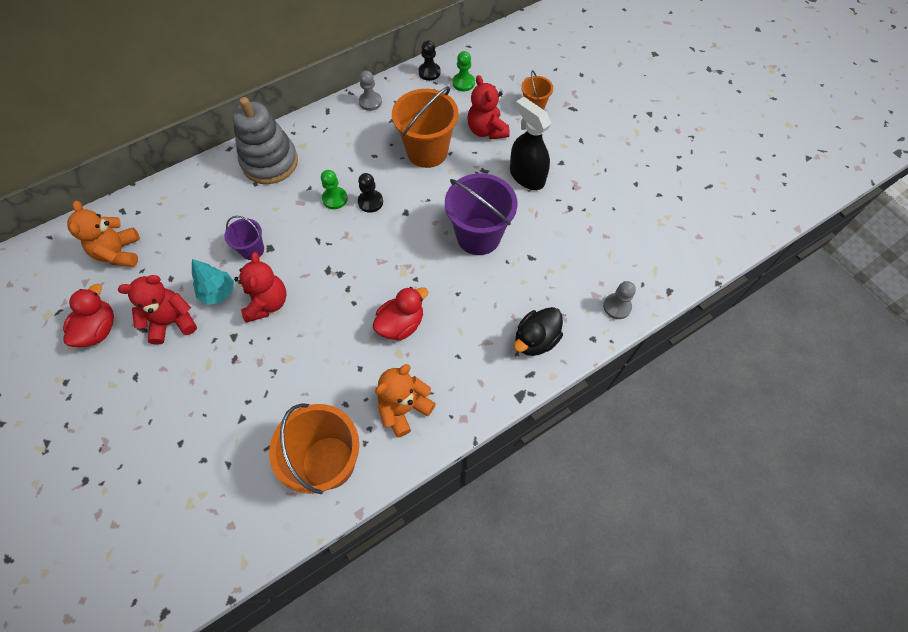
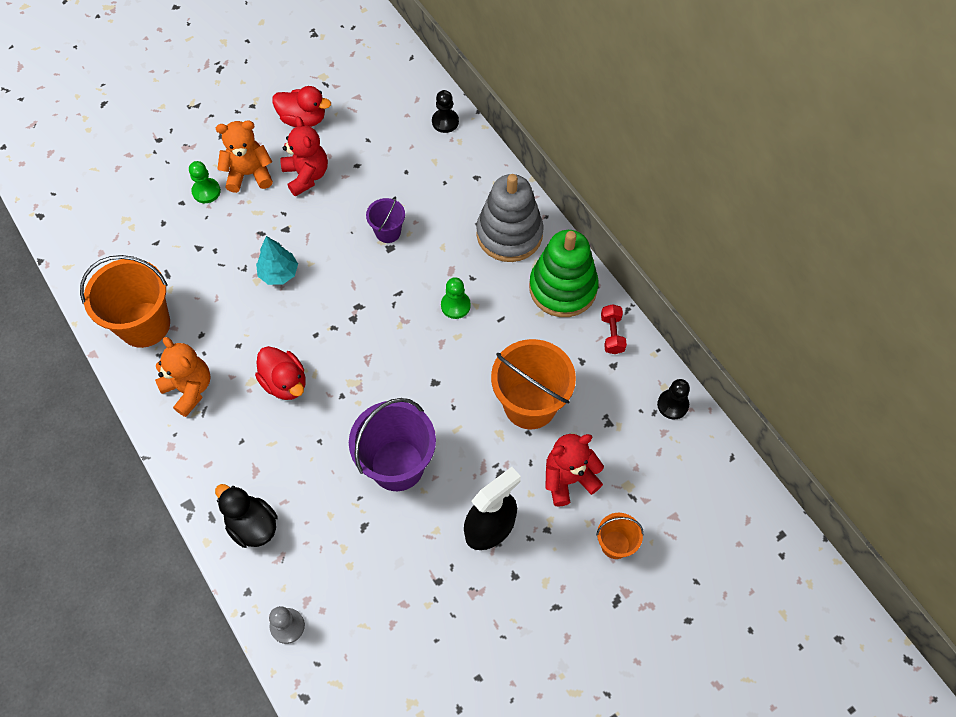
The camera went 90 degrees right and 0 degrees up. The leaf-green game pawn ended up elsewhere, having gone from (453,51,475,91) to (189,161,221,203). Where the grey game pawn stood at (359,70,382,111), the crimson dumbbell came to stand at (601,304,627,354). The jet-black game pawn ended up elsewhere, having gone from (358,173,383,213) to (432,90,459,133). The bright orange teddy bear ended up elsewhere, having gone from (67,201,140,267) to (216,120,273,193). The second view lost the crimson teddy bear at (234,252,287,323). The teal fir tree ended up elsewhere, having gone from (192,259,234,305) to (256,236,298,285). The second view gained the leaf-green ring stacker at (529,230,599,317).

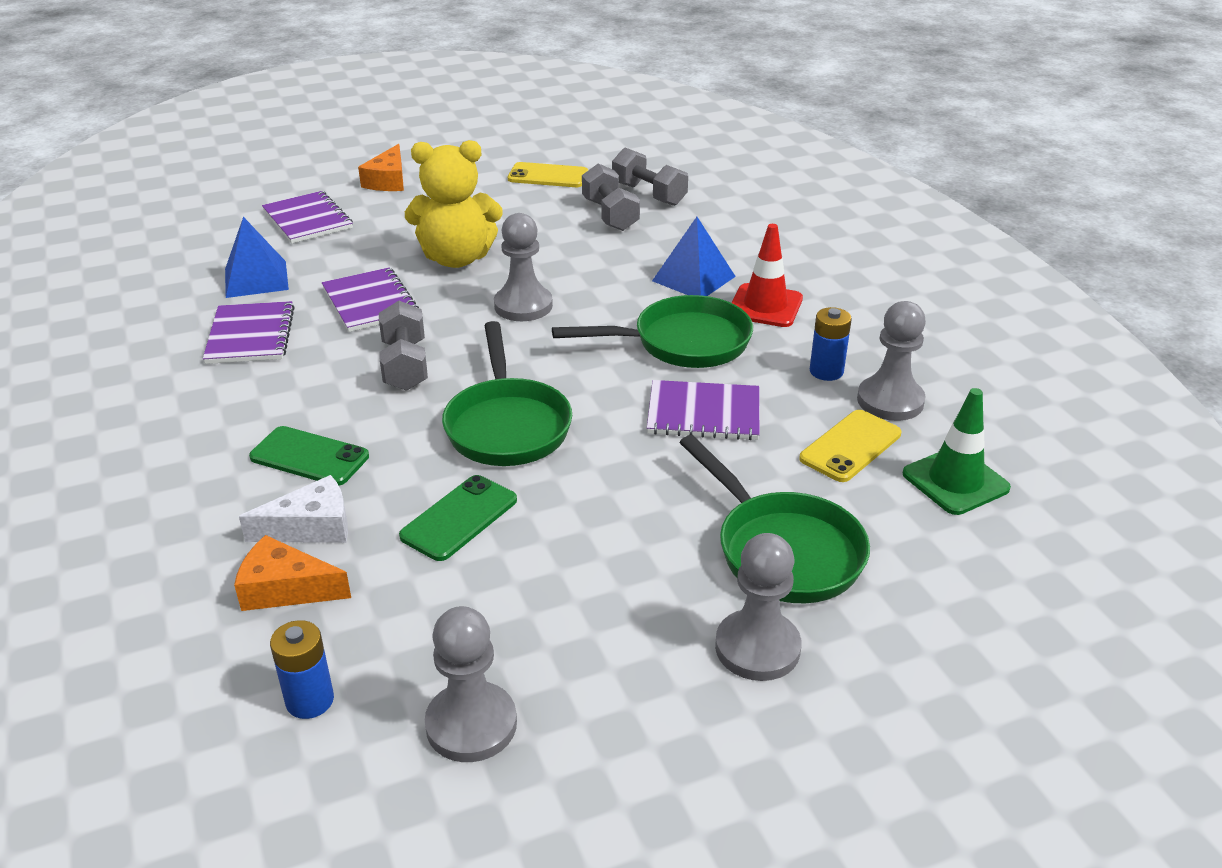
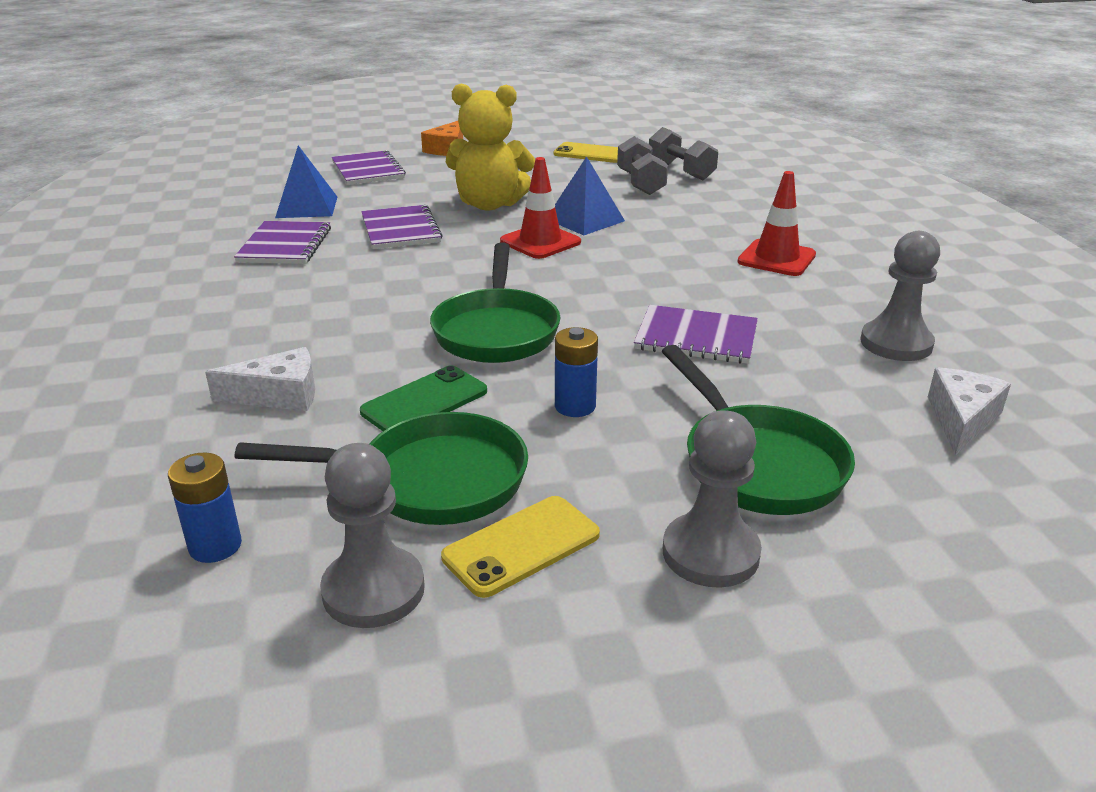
The camera went 10 degrees right and 5 degrees down. Where the grey game pawn stood at (494,213,553,321), the crimson safety cone came to stand at (500,157,581,259). The cobalt pyramid ended up elsewhere, having gone from (652,217,736,296) to (555,156,625,235). The leaf-green pan ended up elsewhere, having gone from (552,295,753,368) to (234,412,528,525). The second view lost the grey dumbbell at (379,301,428,391). The cobalt AA battery ended up elsewhere, having gone from (810,307,852,381) to (555,327,598,417). Where the leaf-green safety cone stood at (903,388,1011,515), the snow-white cheese came to stand at (928,367,1011,456). The bright yellow phone ended up elsewhere, having gone from (799,410,901,482) to (441,496,600,598). The second view lost the leaf-green phone at (249,426,369,486). The second view lost the bright orange cheese at (234,535,351,611).

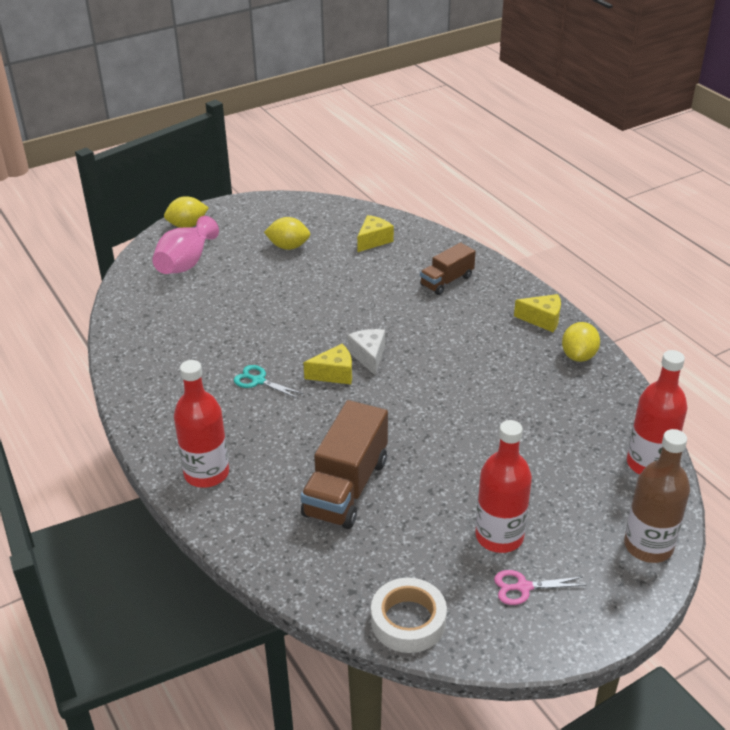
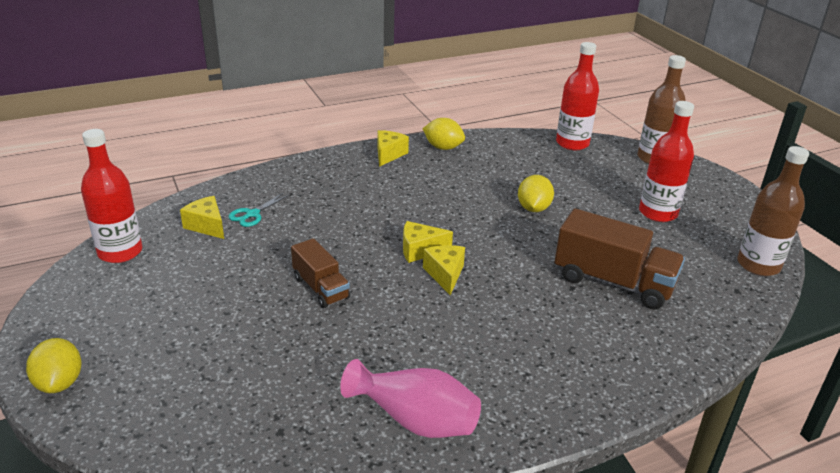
The camera went 85 degrees left and 5 degrees down. The rosy vase ended up elsewhere, having gone from (152,216,219,274) to (340,359,481,438). The bright yellow lemon ended up elsewhere, having gone from (264,217,310,250) to (518,175,554,212). The brown truck ended up elsewhere, having gone from (420,242,476,295) to (291,238,350,308). What was the snow-white cheese at (348,329,385,375) turned into the bright yellow cheese at (403,221,453,263). The crimson drink bottle ended up elsewhere, having gone from (174,360,229,488) to (81,129,142,263). The teal shears ended up elsewhere, having gone from (234,365,303,398) to (228,192,290,227). The second view lost the rosy shears at (494,570,586,605). Where the snow-white tape stood at (371,578,447,653), the brown drink bottle came to stand at (737,146,809,276).

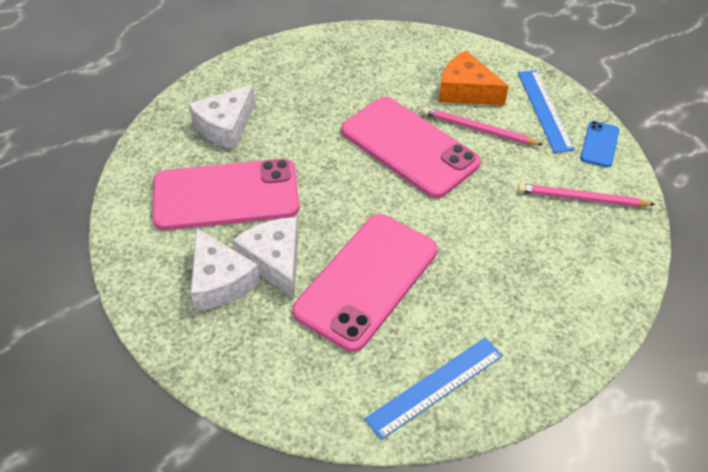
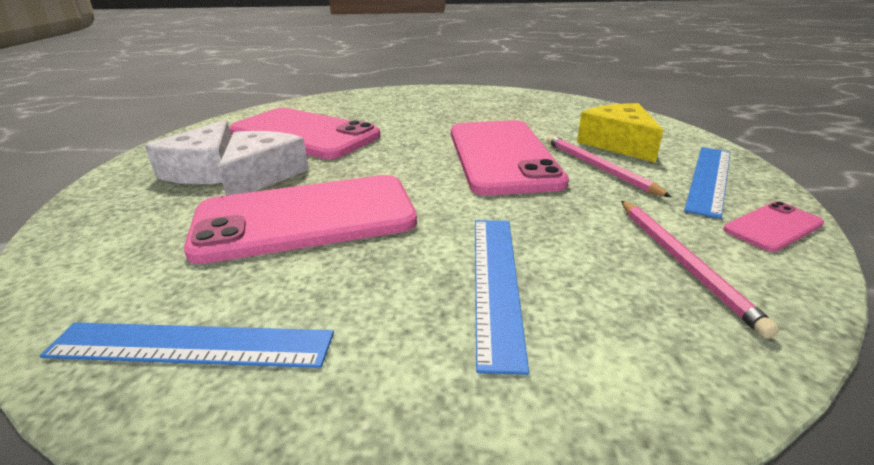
The camera went 40 degrees right and 20 degrees down. What was the bright orange cheese at (439,50,509,105) turned into the bright yellow cheese at (577,103,663,163). The second view lost the snow-white cheese at (189,84,255,149). What was the cobalt phone at (580,121,619,167) turned into the rosy phone at (724,201,824,252). The rosy lead pencil at (518,184,655,207) ended up facing another way, 150 degrees counterclockwise from before. The second view gained the cobalt straightedge at (475,220,529,375).

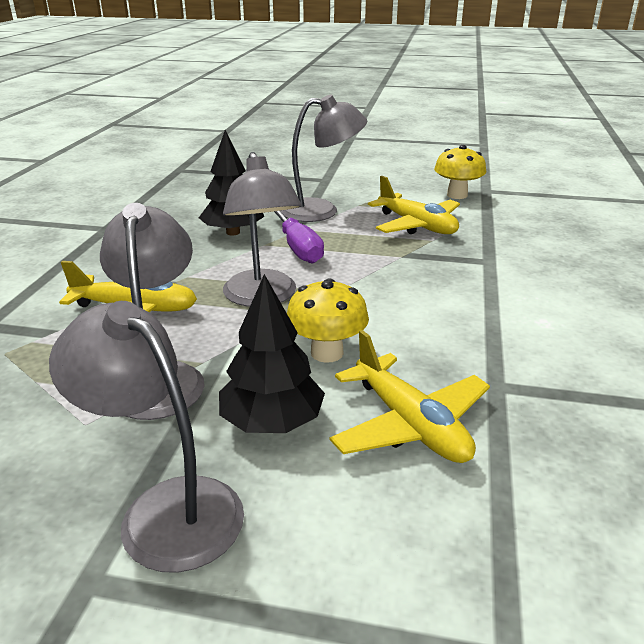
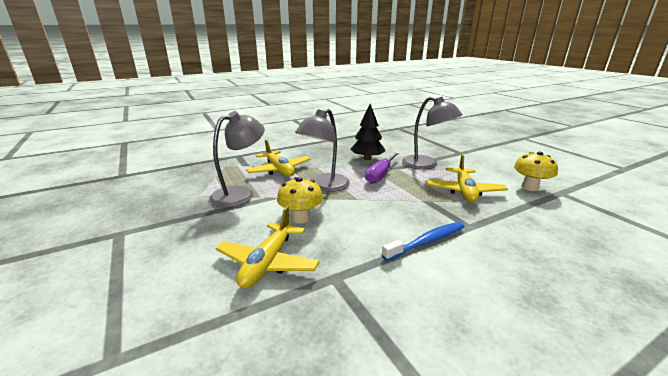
The camera went 50 degrees right and 5 degrees down. The second view lost the jet-black fir tree at (219,274,325,433). The second view lost the grey lamp at (49,301,244,573). The second view gained the cobalt dental brush at (382,222,465,261).

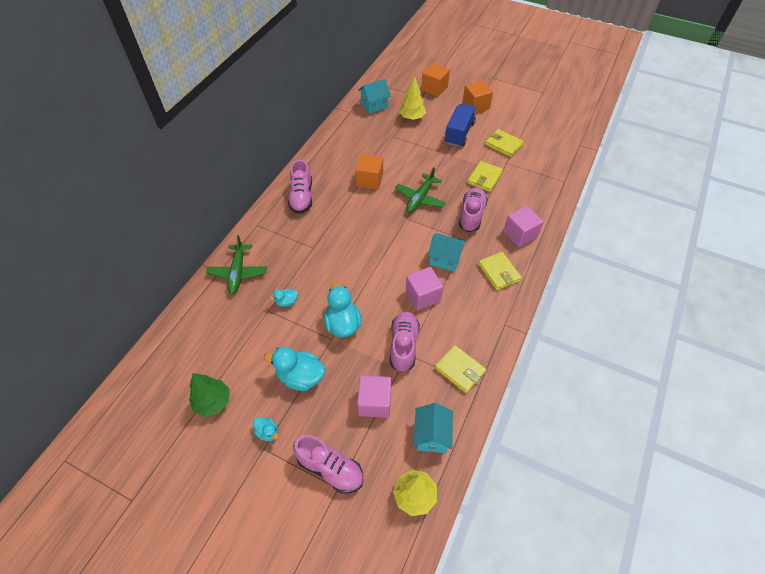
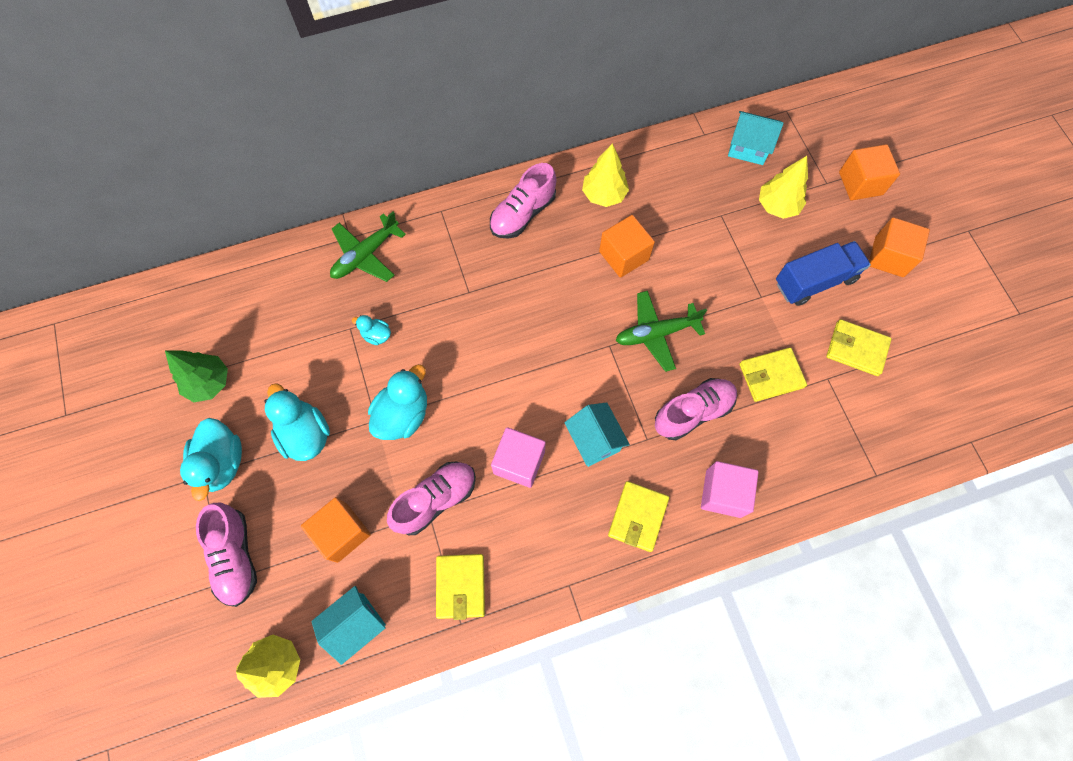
The camera went 45 degrees right and 15 degrees up. The bright yellow billfold at (485,129,524,157) ended up facing another way, 60 degrees counterclockwise from before. What was the rosy solid cube at (357,375,391,418) turned into the bright orange solid cube at (301,497,371,563). The size of the teal toy duck at (253,417,279,441) changed by a factor of 1.94. The second view gained the bright yellow fir tree at (582,144,629,207).

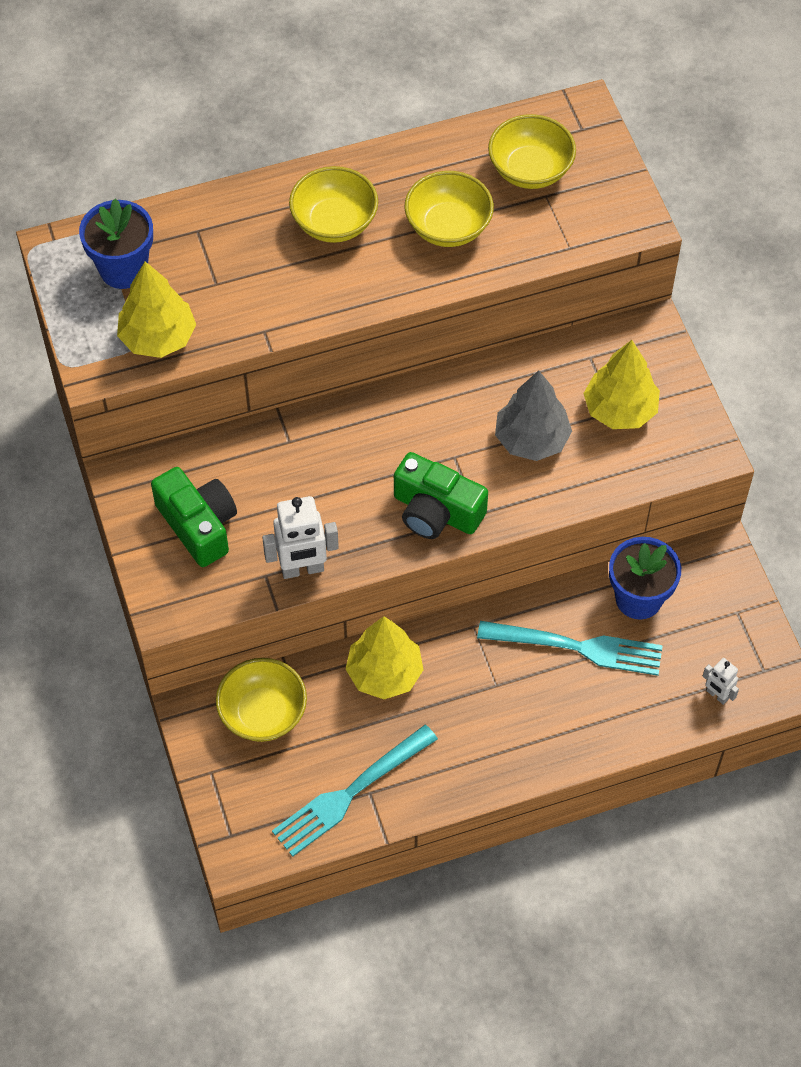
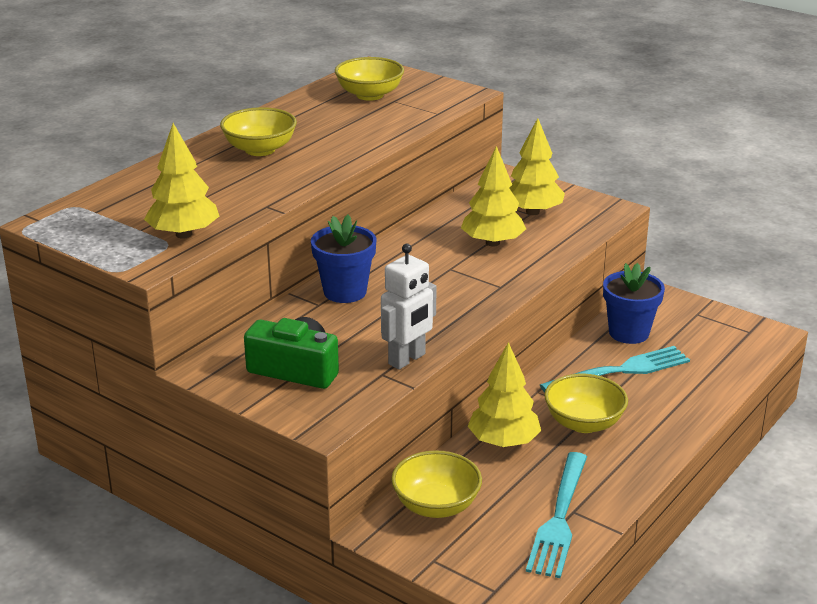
The camera went 35 degrees left and 30 degrees down. The bright yellow bowl ended up elsewhere, having gone from (405,171,494,247) to (544,374,628,433). The cobalt potted plant ended up elsewhere, having gone from (79,198,153,289) to (311,215,377,303). What was the grey fir tree at (495,371,572,461) turned into the bright yellow fir tree at (461,146,526,247). The second view lost the leaf-green compact camera at (394,452,488,539). The second view lost the snow-white robot at (703,658,739,705).

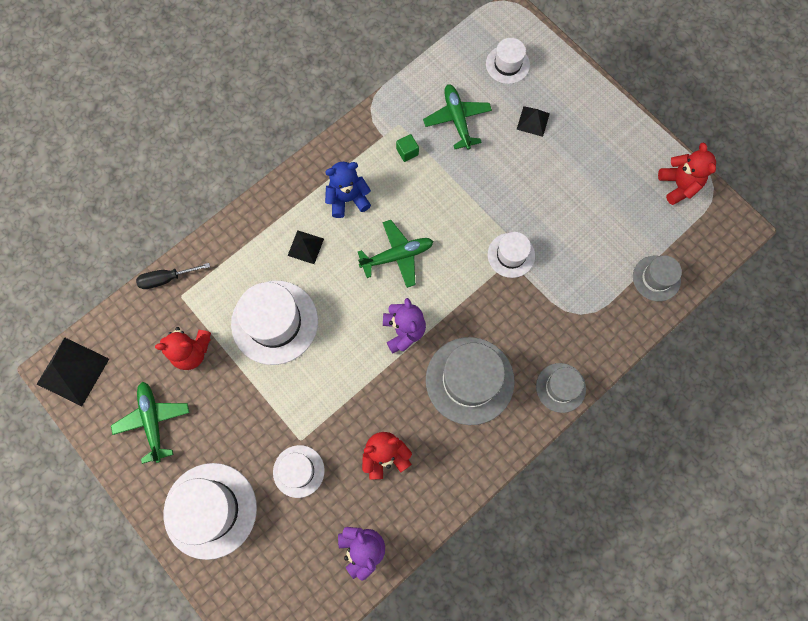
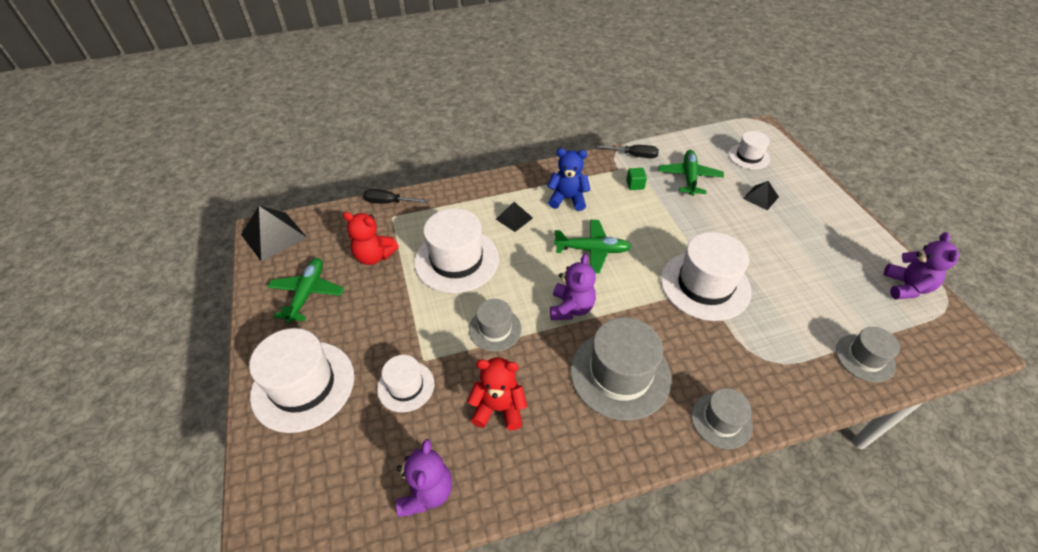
The camera went 25 degrees right and 25 degrees down. What was the crimson teddy bear at (658,143,716,205) turned into the violet teddy bear at (884,232,959,299). The size of the snow-white top hat at (488,232,535,278) changed by a factor of 1.78. The second view gained the jet-black screwdriver at (597,145,659,158). The second view gained the grey top hat at (469,299,521,351).

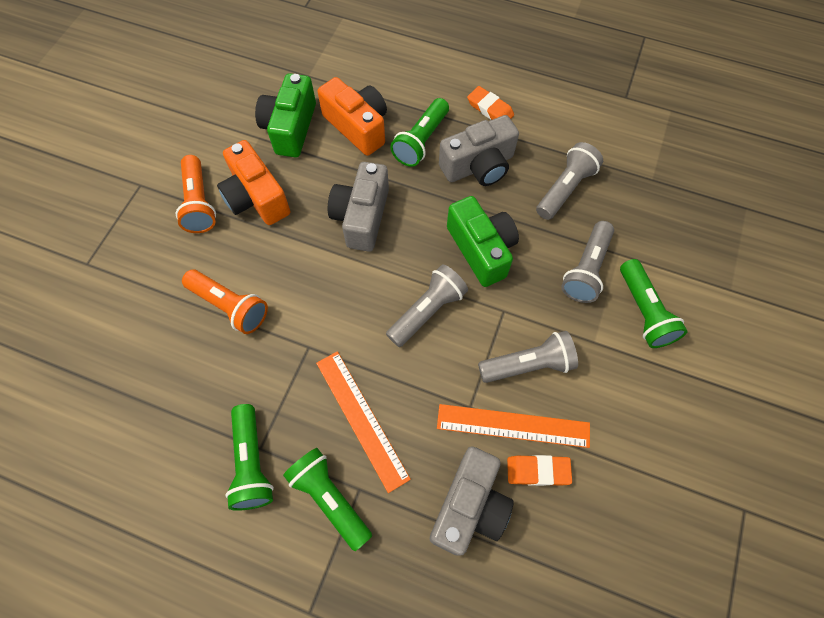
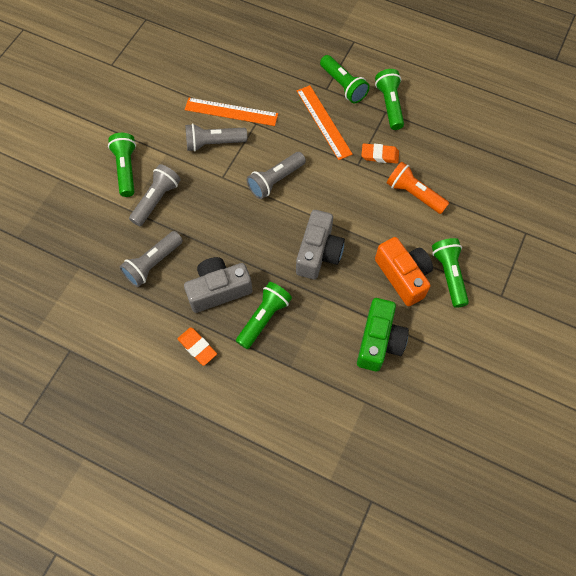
The camera went 175 degrees left and 0 degrees up. The second view lost the bright orange compact camera at (318,77,387,156). What was the bright orange flashlight at (176,155,216,233) turned into the leaf-green flashlight at (432,238,469,308). The second view lost the leaf-green compact camera at (447,196,519,287). The second view lost the grey compact camera at (430,446,514,556). The bright orange gum eraser ended up elsewhere, having gone from (507,455,572,486) to (361,143,399,164).

